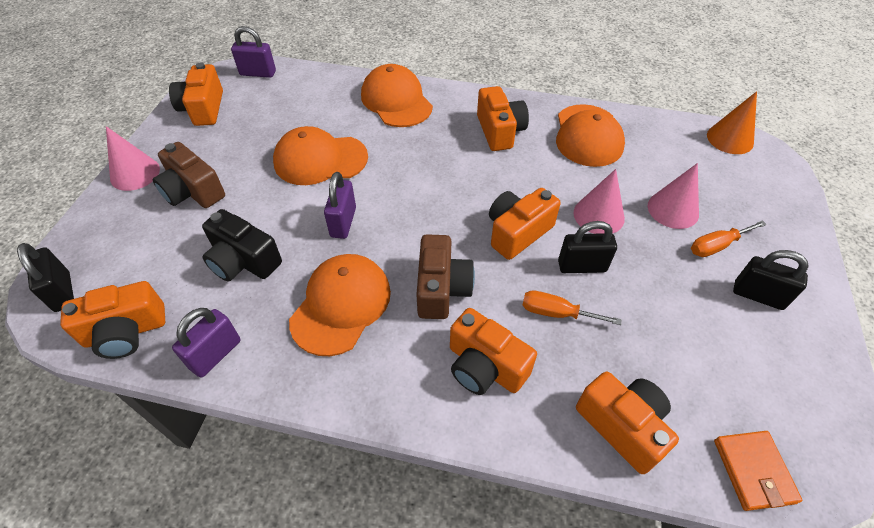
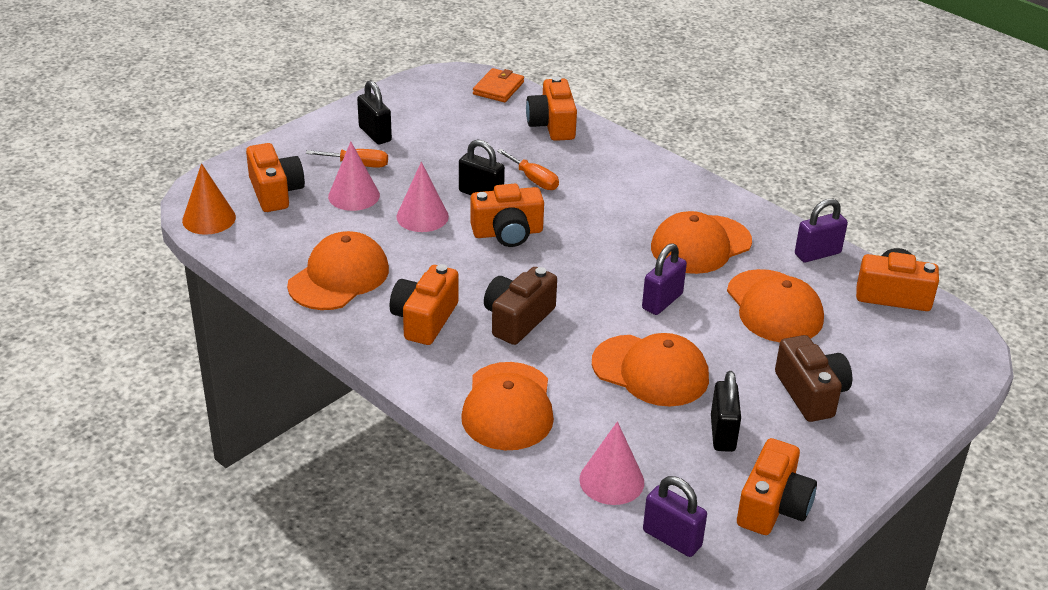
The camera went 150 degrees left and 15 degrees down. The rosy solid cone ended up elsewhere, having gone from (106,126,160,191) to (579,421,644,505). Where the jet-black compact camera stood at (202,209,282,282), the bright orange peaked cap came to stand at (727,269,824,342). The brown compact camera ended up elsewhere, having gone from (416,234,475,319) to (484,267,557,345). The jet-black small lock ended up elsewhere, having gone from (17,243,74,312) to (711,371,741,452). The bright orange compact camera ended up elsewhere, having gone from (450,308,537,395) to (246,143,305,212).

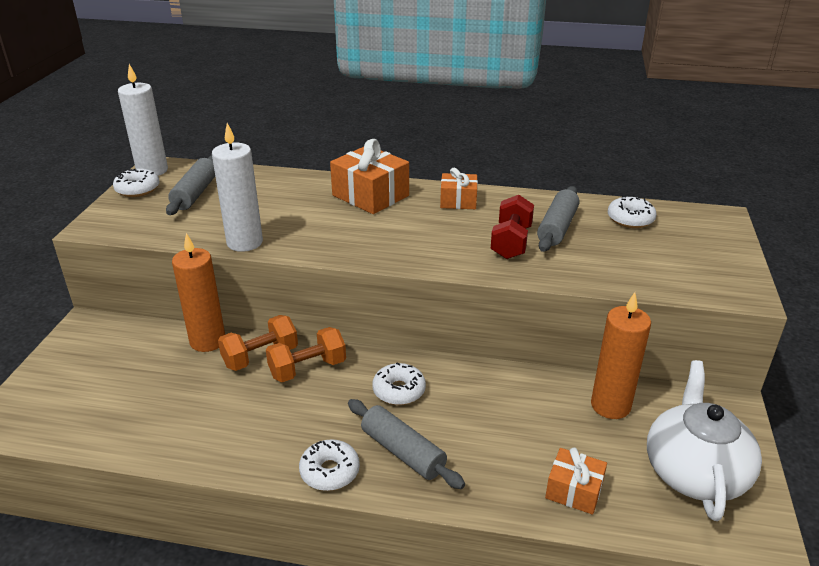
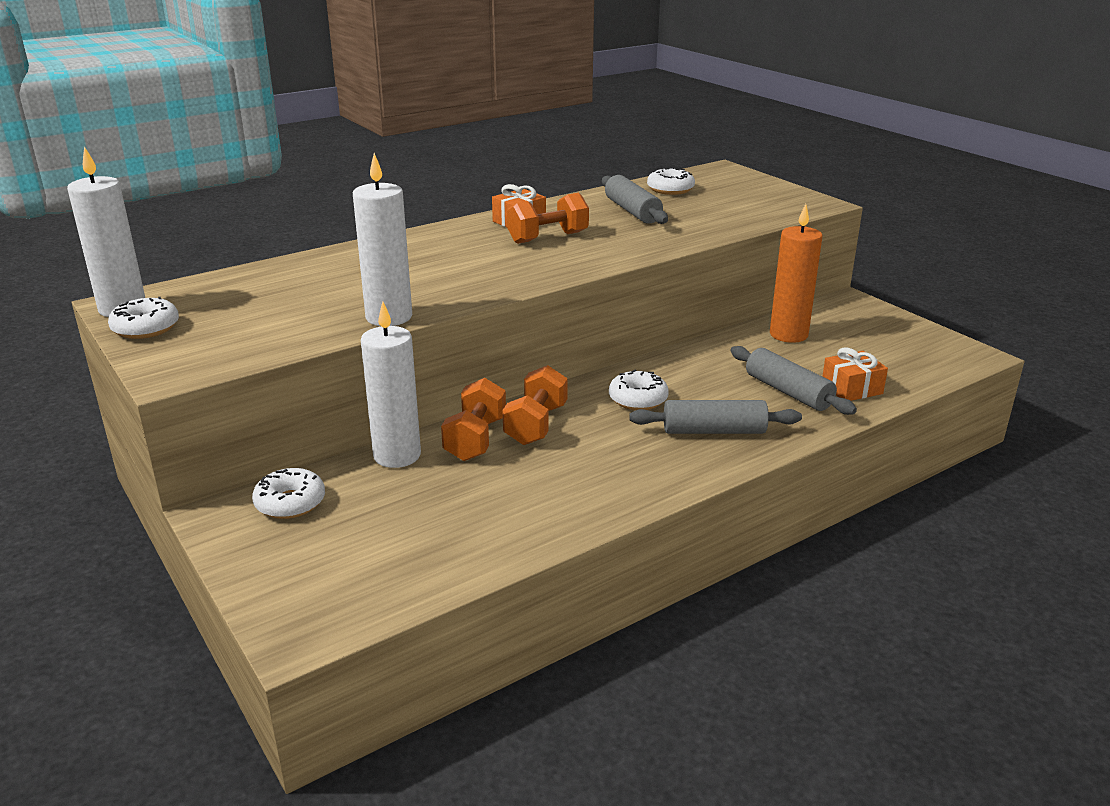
The camera went 45 degrees left and 5 degrees down. The second view lost the bright orange present at (330,139,409,214). The grey dough roller ended up elsewhere, having gone from (166,155,215,215) to (730,346,857,415). The second view lost the crimson dumbbell at (491,195,534,259). What was the bright orange candle at (172,233,225,352) turned into the snow-white candle at (361,302,421,468). The second view lost the snow-white teapot at (647,360,762,521). The snow-white donut ended up elsewhere, having gone from (299,439,360,491) to (252,468,325,519). The second view gained the bright orange dumbbell at (507,193,589,244).

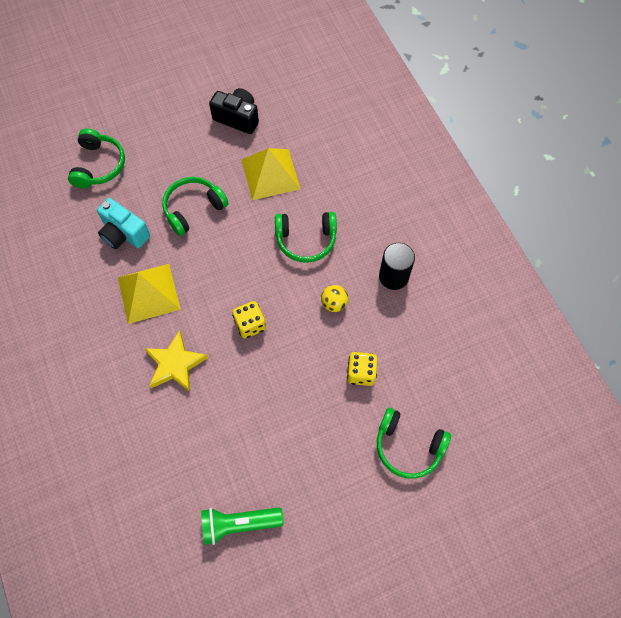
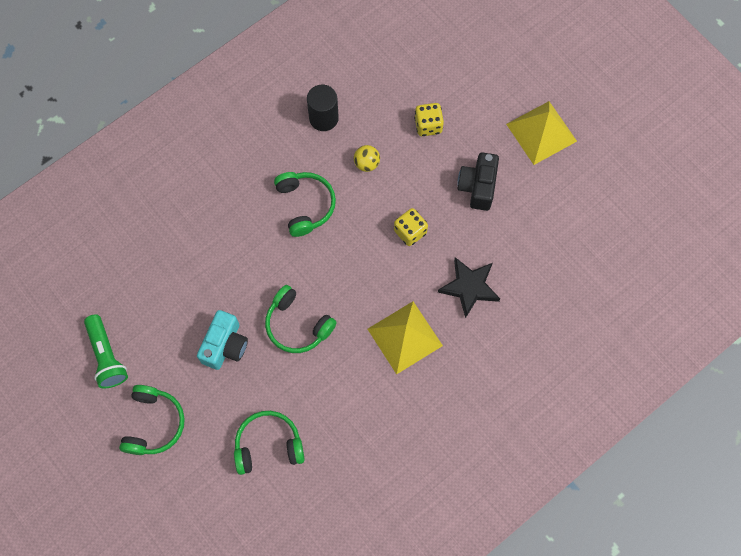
The camera went 105 degrees left and 5 degrees up. The jet-black compact camera ended up elsewhere, having gone from (209,88,259,134) to (457,152,499,211). The bright yellow pyramid ended up elsewhere, having gone from (242,148,300,200) to (506,101,577,165). The teal compact camera ended up elsewhere, having gone from (97,198,150,249) to (197,310,248,370). What was the bright yellow star shape at (144,330,208,392) turned into the jet-black star shape at (438,257,500,318). The leaf-green headphones ended up elsewhere, having gone from (377,408,451,479) to (119,385,185,455). The leaf-green flashlight ended up elsewhere, having gone from (201,508,284,545) to (84,314,128,389).

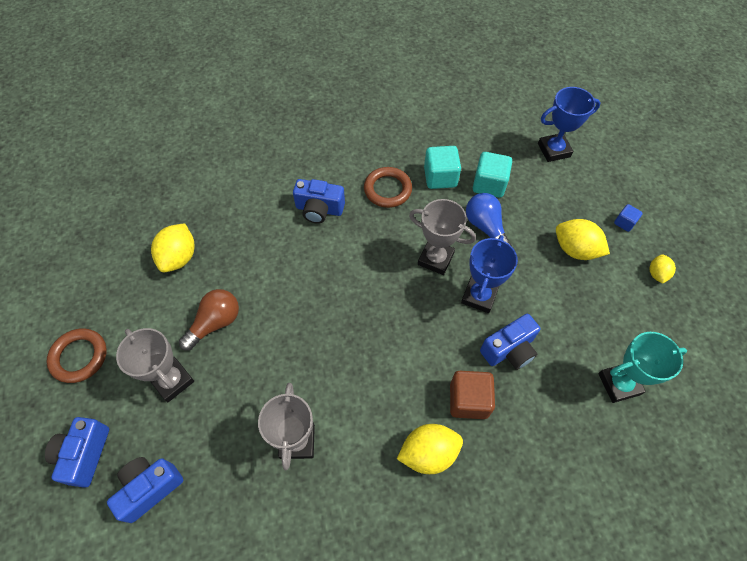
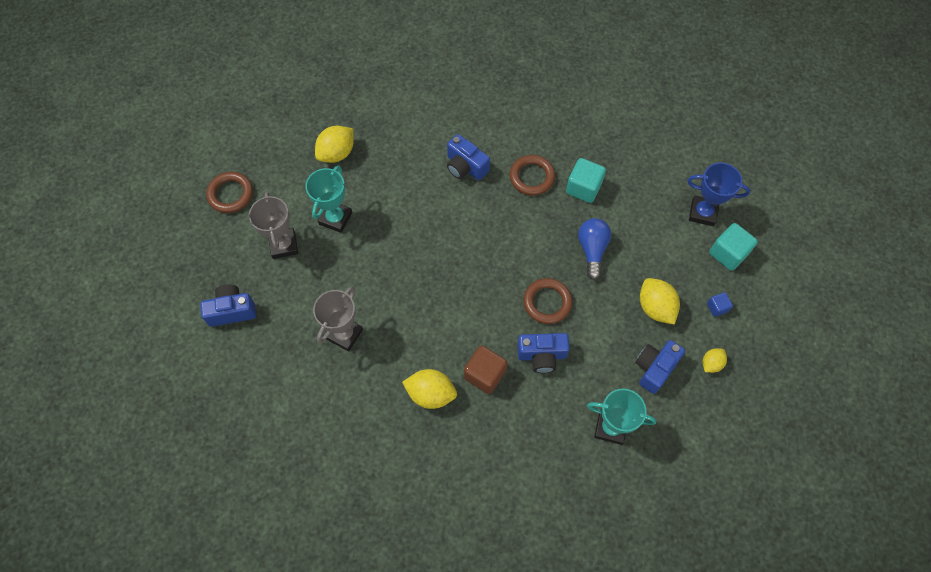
The camera went 30 degrees right and 5 degrees up. The teal solid cube ended up elsewhere, having gone from (473,152,512,198) to (709,223,758,271). The second view lost the grey trophy at (409,199,476,275). Where the cobalt trophy stood at (461,235,518,313), the brown ring came to stand at (523,278,572,324). Where the brown lightbulb stood at (179,289,239,351), the teal trophy came to stand at (305,166,352,233). The cobalt compact camera ended up elsewhere, having gone from (45,417,109,488) to (635,340,685,394).

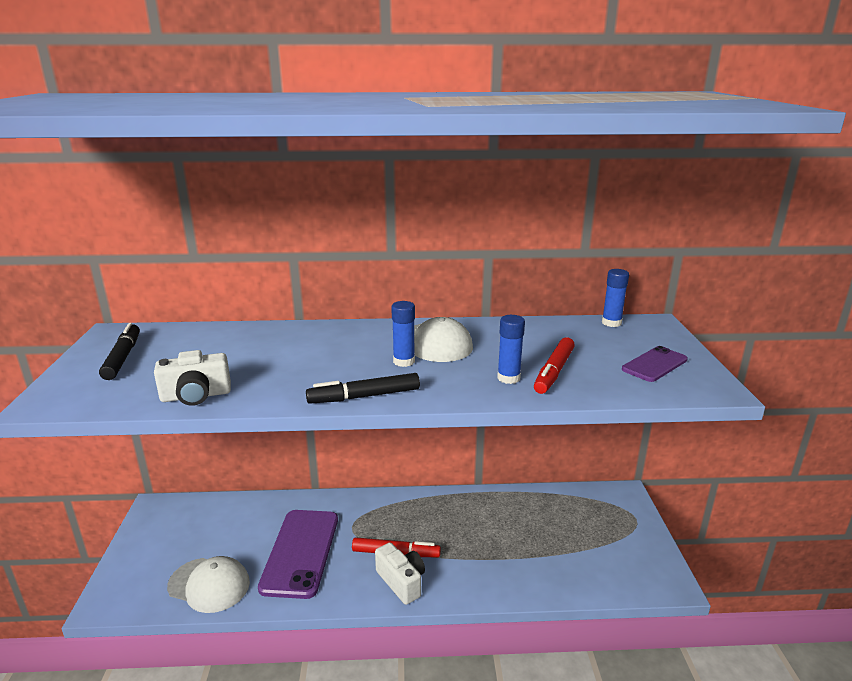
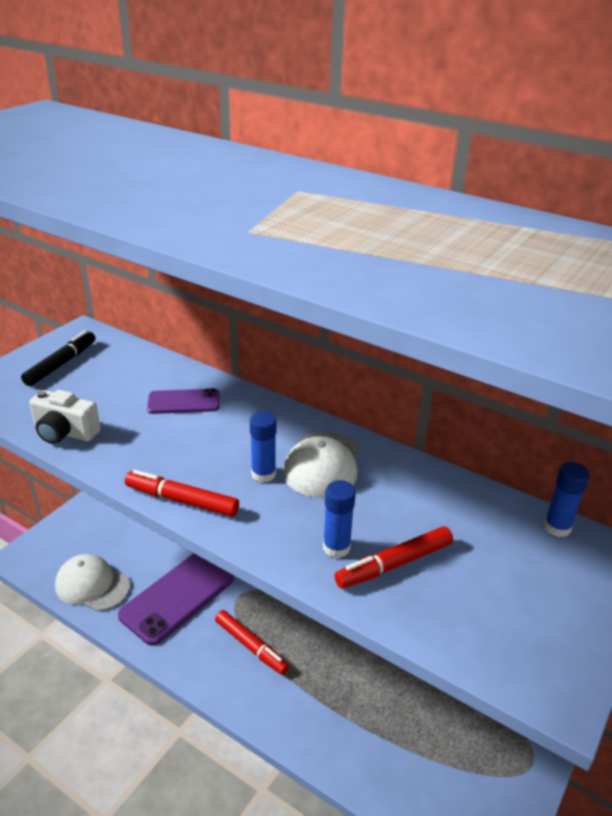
The camera went 35 degrees right and 10 degrees up. The violet phone ended up elsewhere, having gone from (622,346,688,382) to (147,388,220,414). What was the jet-black felt pen at (306,373,420,404) turned into the crimson felt pen at (125,470,239,517). The second view lost the snow-white compact camera at (375,542,425,605). The snow-white peaked cap at (167,556,250,613) ended up facing another way, 150 degrees clockwise from before.

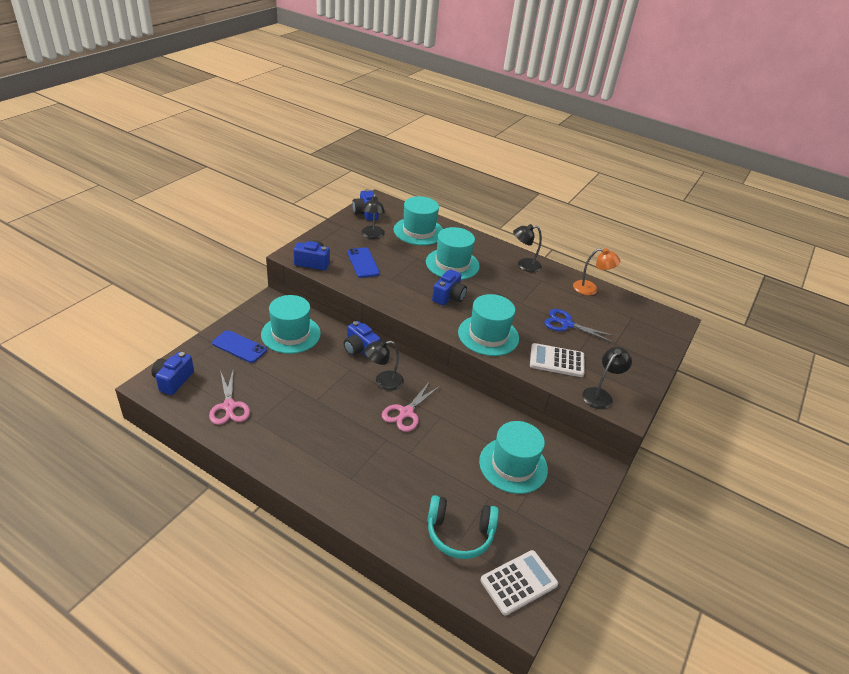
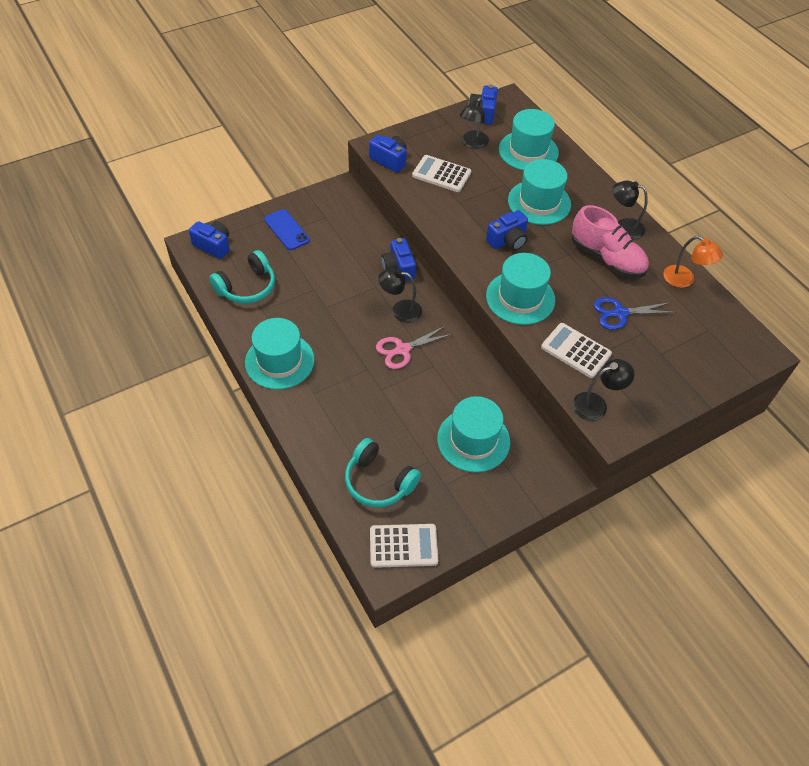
The camera went 30 degrees right and 15 degrees up. Where the cobalt phone stood at (347,247,380,278), the snow-white pocket calculator came to stand at (412,155,471,192). The teal top hat ended up elsewhere, having gone from (261,295,321,354) to (245,318,314,390). The cobalt shears at (544,309,615,342) ended up facing another way, 60 degrees counterclockwise from before. The cobalt compact camera at (151,352,194,395) ended up facing another way, 75 degrees clockwise from before. Where the rosy shears stood at (209,371,250,425), the teal headphones came to stand at (209,250,275,304). The second view gained the rosy sneaker at (572,205,649,278).

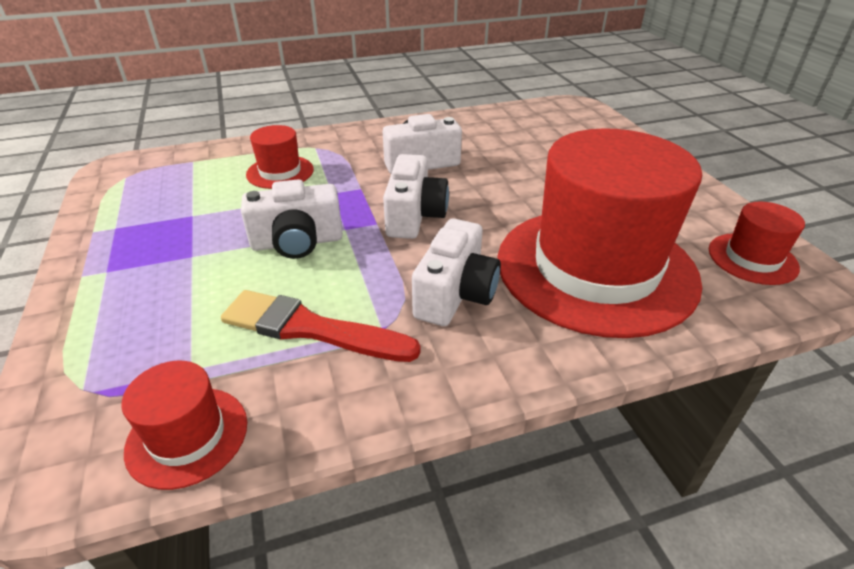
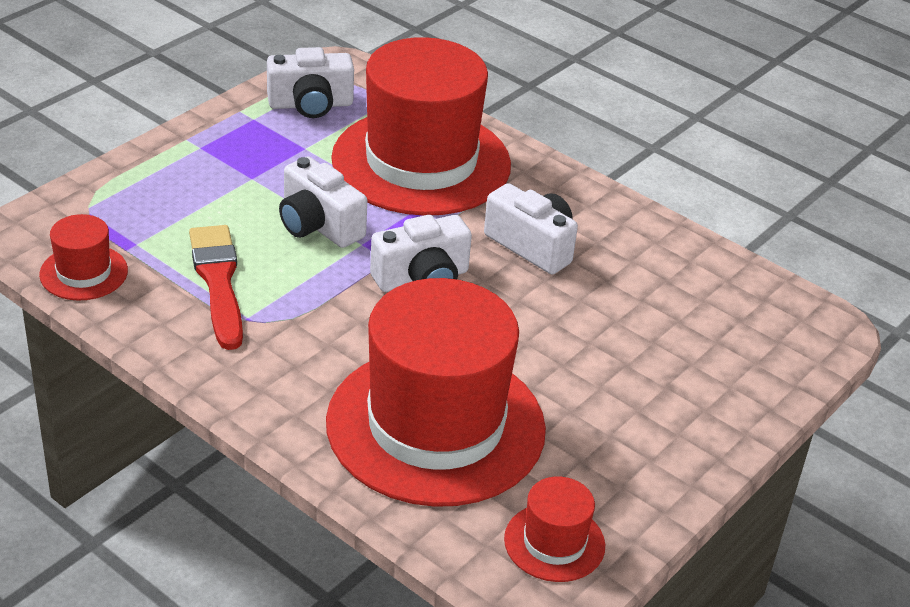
The camera went 55 degrees right and 0 degrees up. The size of the crimson top hat at (246,125,314,189) changed by a factor of 2.32. The snow-white compact camera ended up elsewhere, having gone from (412,219,501,326) to (267,47,354,118).

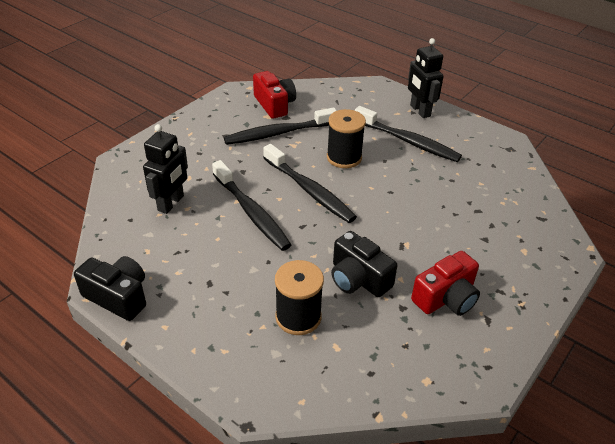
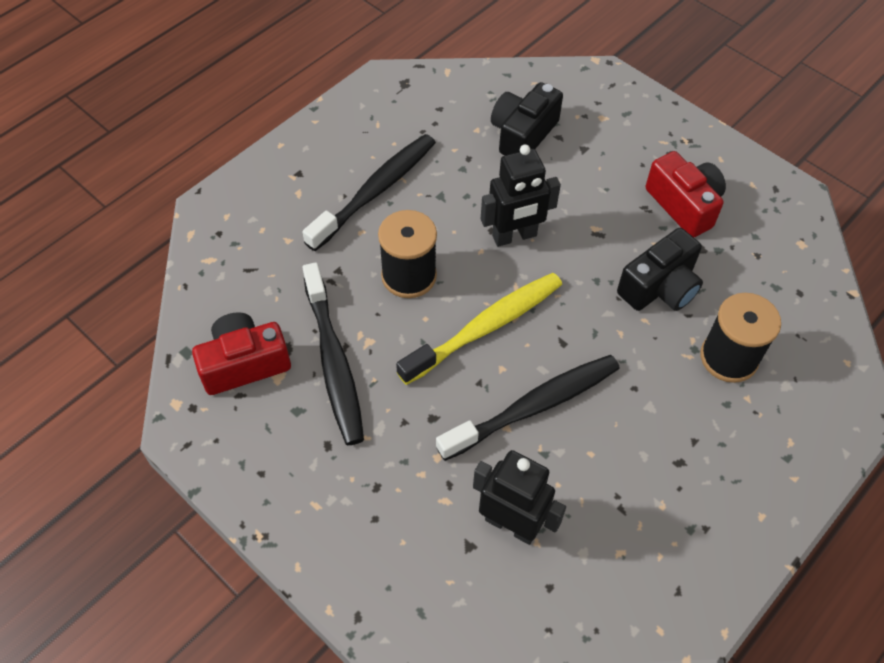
The camera went 85 degrees left and 15 degrees up. The jet-black robot ended up elsewhere, having gone from (408,38,444,118) to (481,144,561,247). What was the jet-black dental brush at (263,144,357,223) turned into the bright yellow dental brush at (396,273,562,385). The jet-black compact camera ended up elsewhere, having gone from (74,256,146,321) to (491,82,563,156).

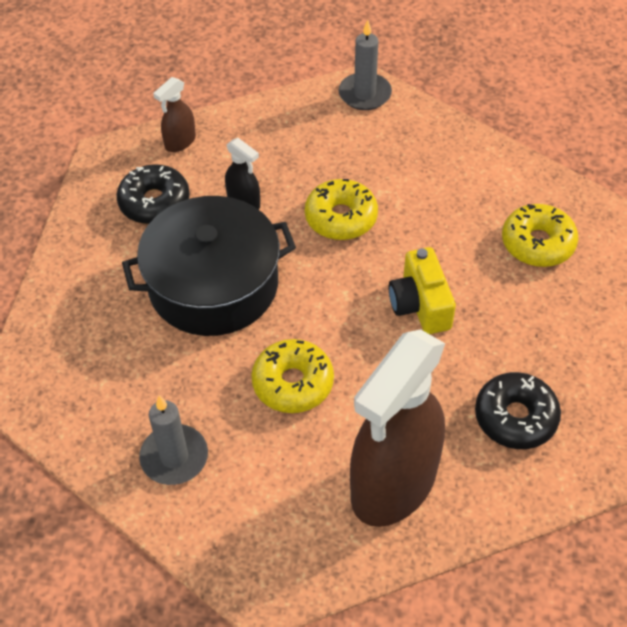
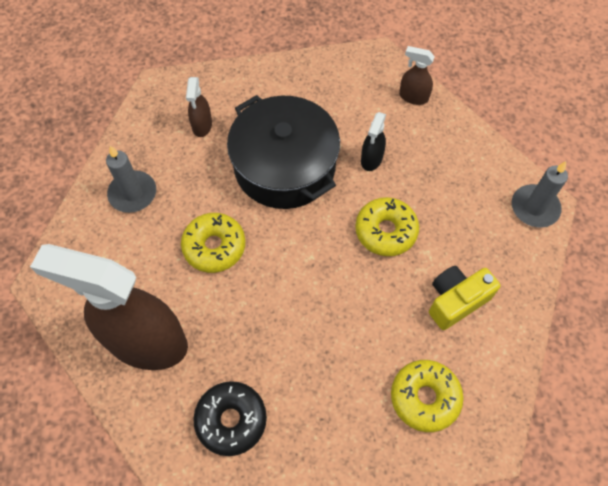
The camera went 70 degrees right and 10 degrees up. The second view lost the jet-black donut at (116,164,190,224). The bright yellow compact camera ended up elsewhere, having gone from (389,247,456,334) to (429,266,501,330). The second view gained the brown spray cleaner at (186,77,212,137).

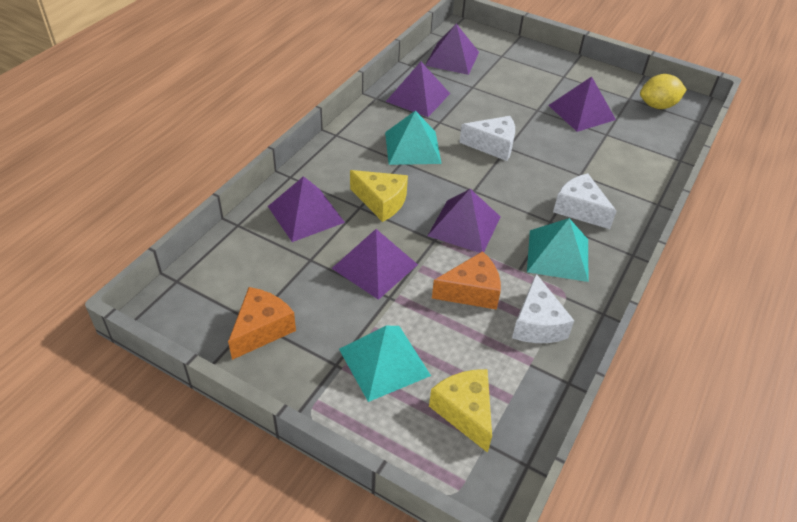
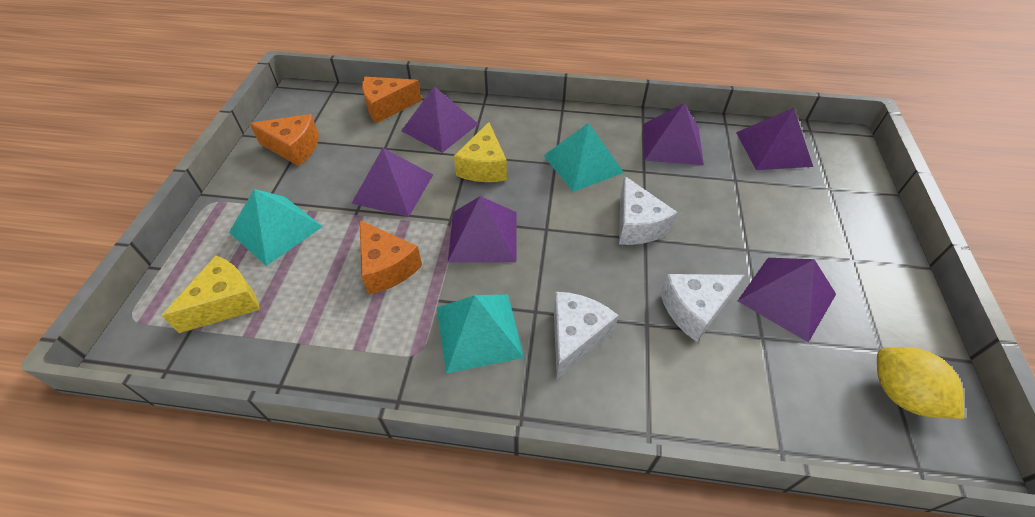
The camera went 70 degrees right and 5 degrees up. The snow-white cheese ended up elsewhere, having gone from (512,274,574,343) to (660,274,744,342). The second view gained the bright orange cheese at (362,77,422,123).

